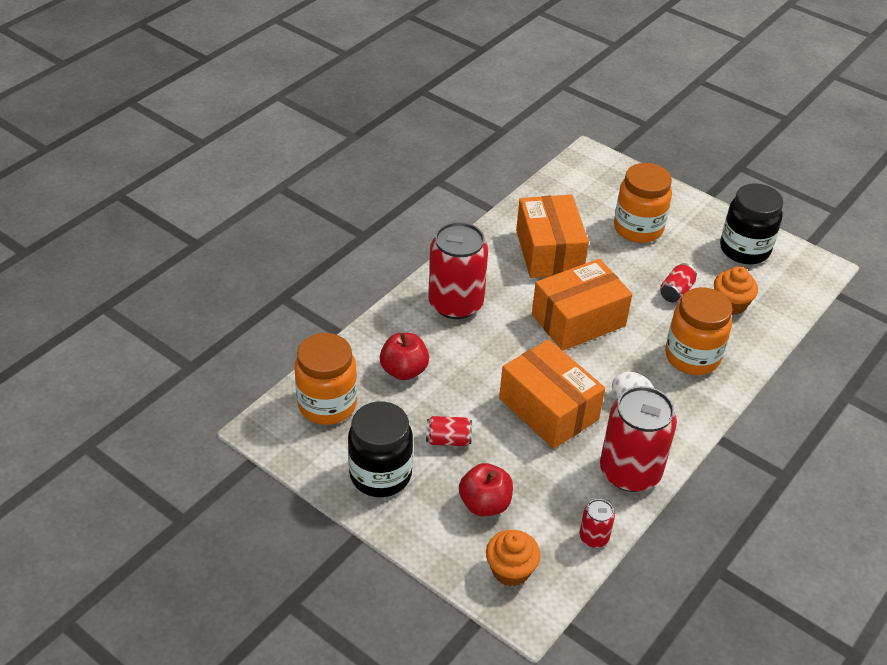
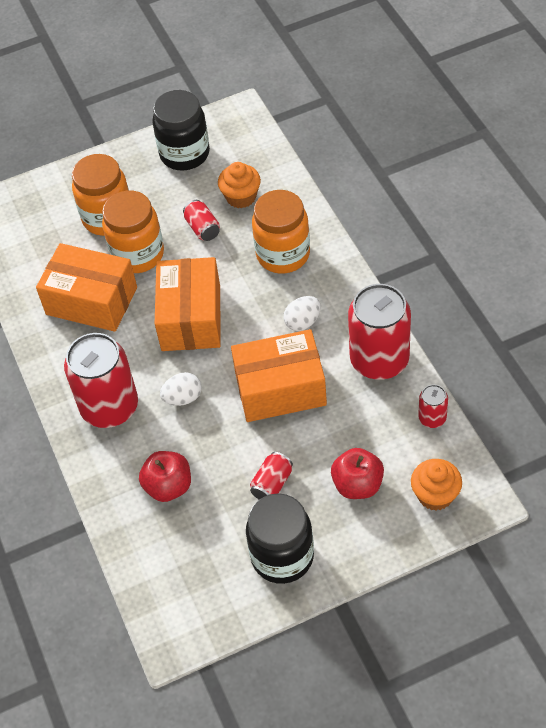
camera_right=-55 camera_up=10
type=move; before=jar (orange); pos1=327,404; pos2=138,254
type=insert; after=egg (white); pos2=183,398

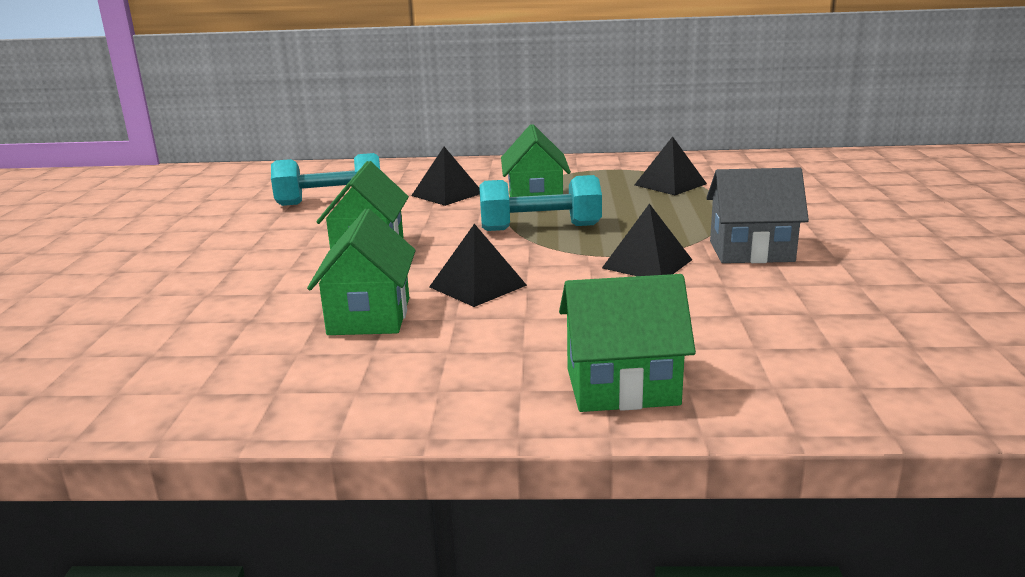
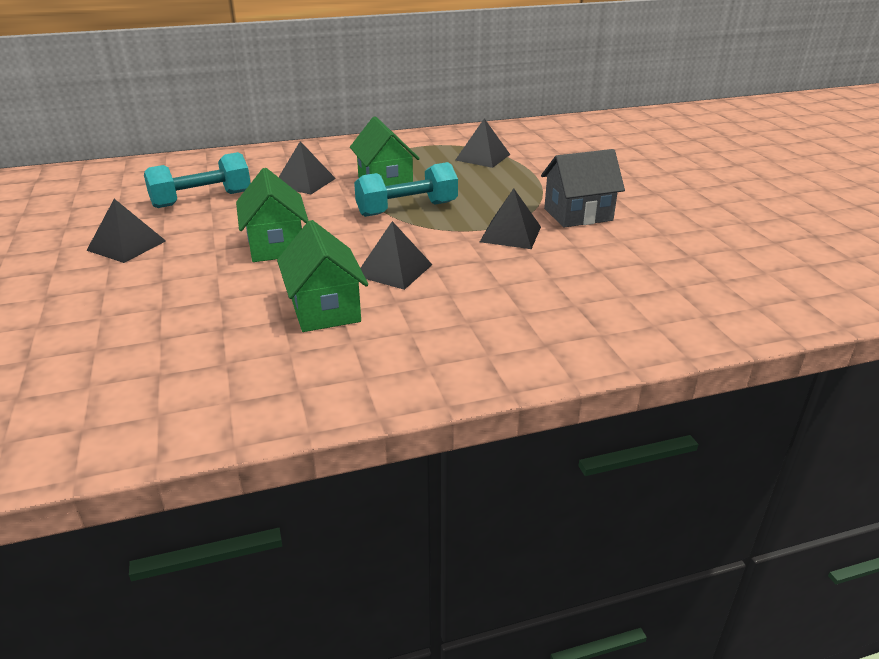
camera_right=-20 camera_up=10
type=insert; after=pyramid (black); pos2=126,245
type=delete; before=house (green); pos1=622,386

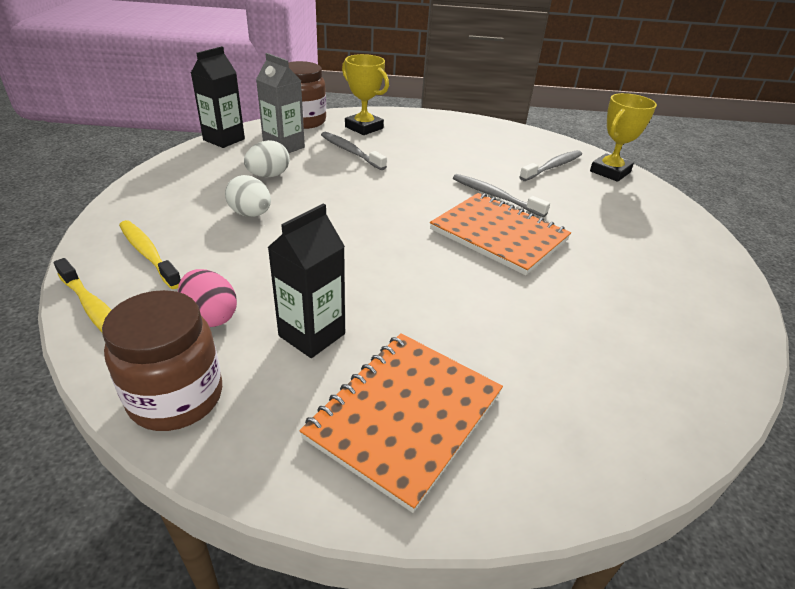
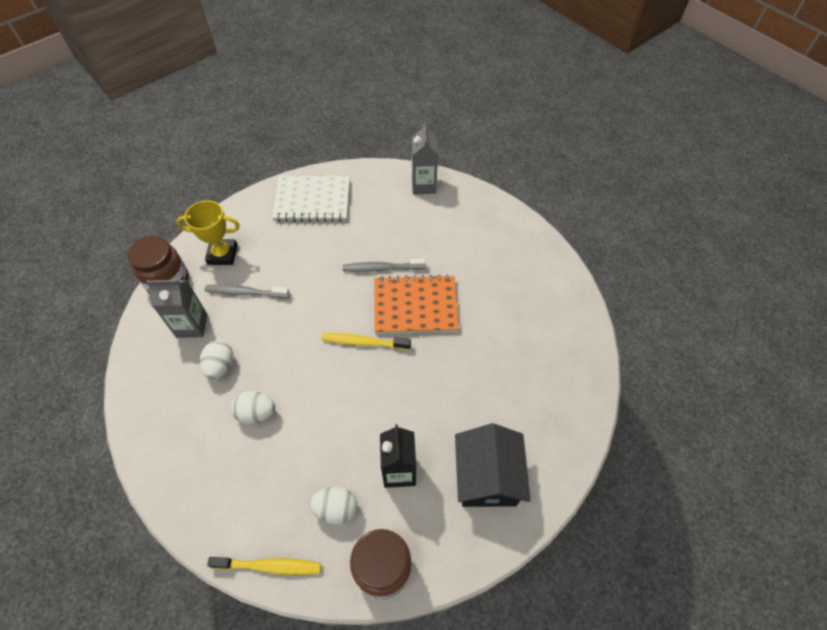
camera_right=-40 camera_up=20
type=insert; after=notebook (white); pos2=312,200
type=recolor; before=egg (pink); after=egg (white); pos1=210,316; pos2=336,509
type=move; before=toothbrush (yellow); pos1=148,254; pos2=364,342
type=replace; before=trophy (yellow); after=carton (grey); pos1=610,172; pos2=423,185
type=replace; before=notebook (orange); after=house (black); pos1=405,415; pos2=487,477
type=delete; before=carton (black); pos1=224,139
type=delete; before=toothbrush (grey); pos1=552,167

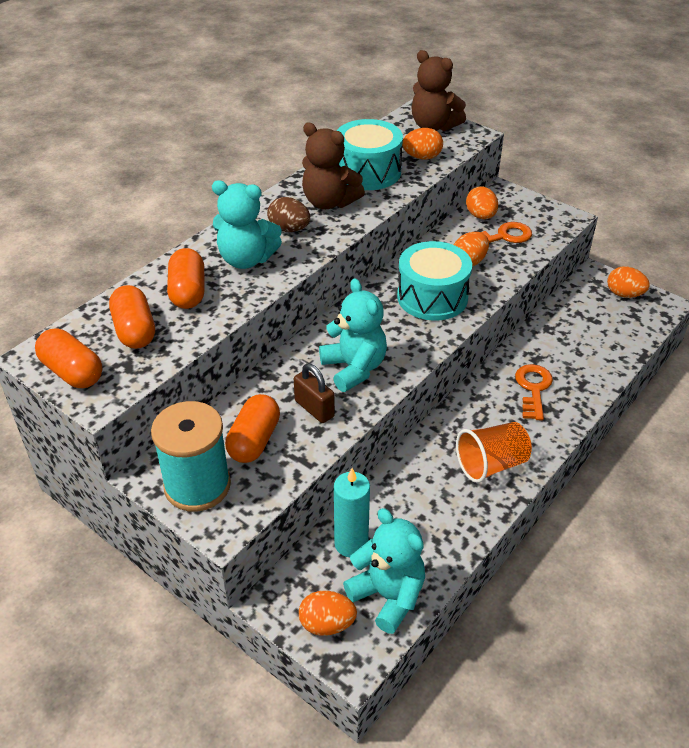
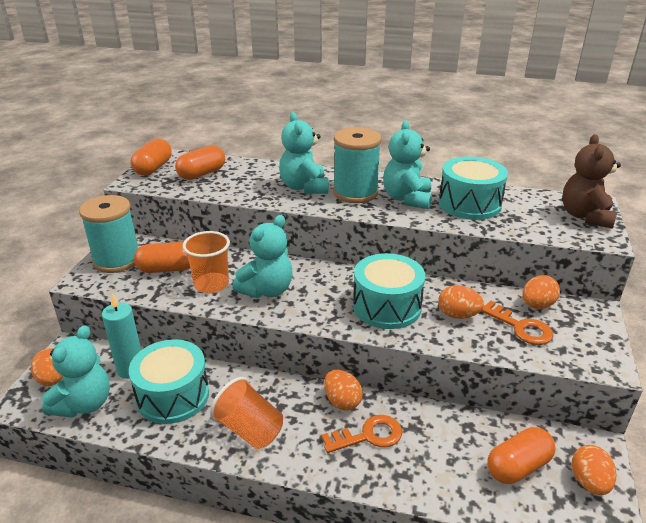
camera_right=65 camera_up=-10
type=insert; after=drum (turquoise); pos2=173,396
type=replace; before=padlock (brown); after=cup (orange); pos1=314,409; pos2=211,284
type=move; before=egg (orange); pos1=422,157; pos2=342,401
type=replace; before=egg (brown); after=spool (turquoise); pos1=289,229; pos2=355,193
type=recolor; before=teddy bear (brown); after=teddy bear (turquoise); pos1=329,202; pos2=407,199
type=move; before=capsule (orange); pos1=188,292; pos2=518,466

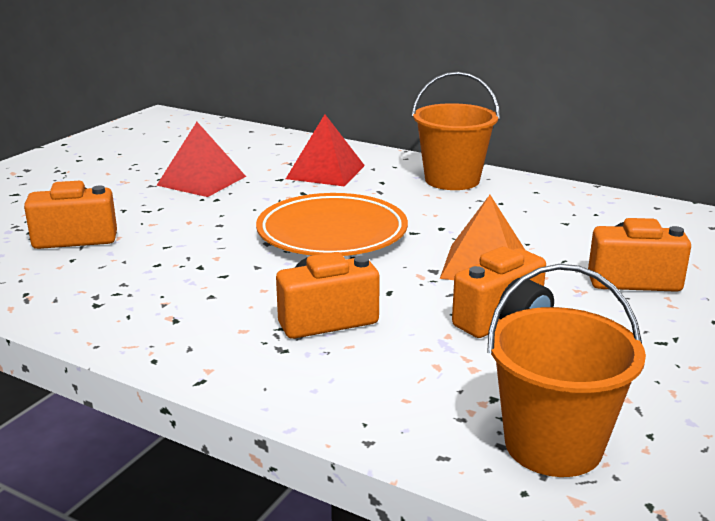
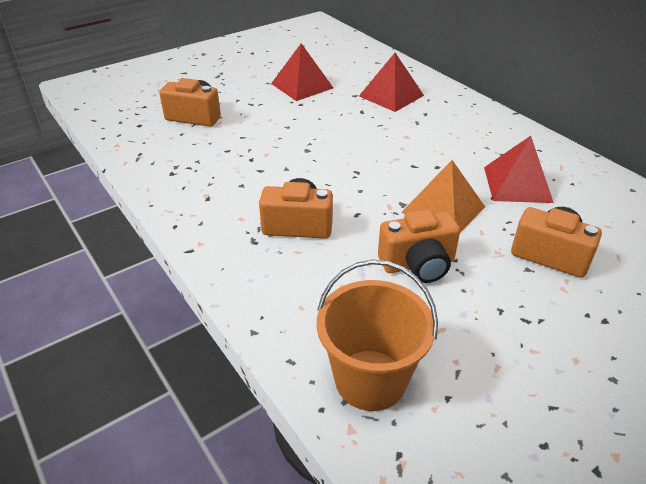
camera_right=25 camera_up=15
type=insert; after=pyramid (red); pos2=517,184
type=delete; before=plate (orange); pos1=332,233
type=delete; before=bucket (orange); pos1=452,180

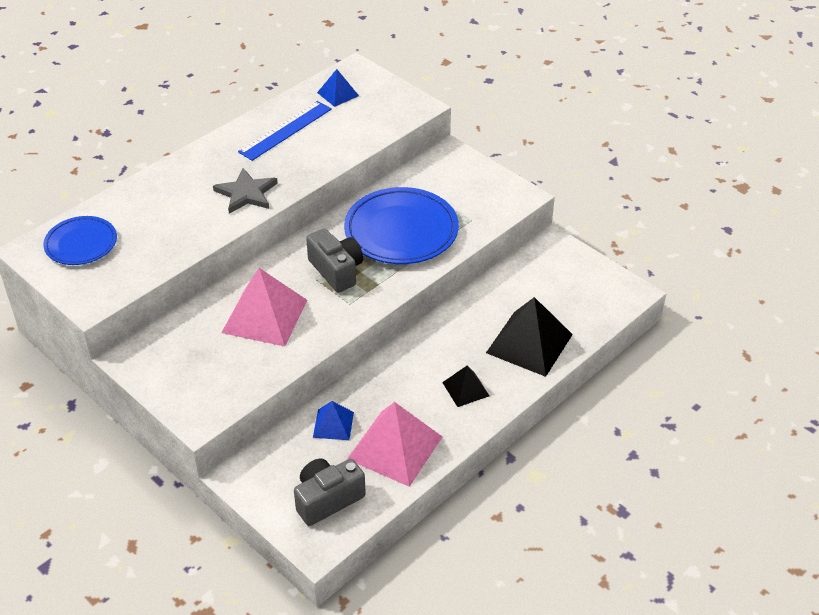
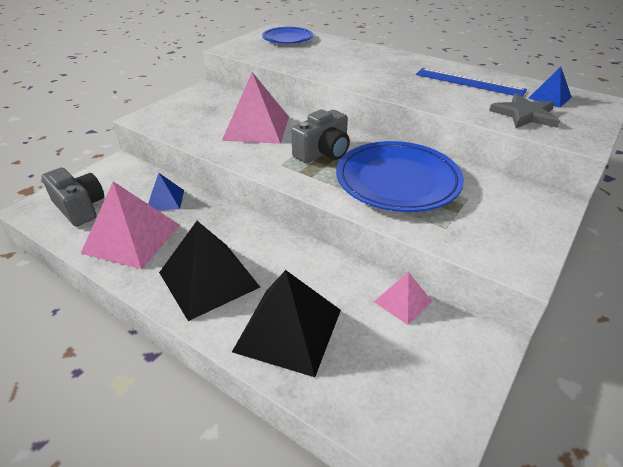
camera_right=80 camera_up=-5
type=resize; before=pyramid (black); pos1=465,389; pos2=208,279; scale=1.9
type=insert; after=pyramid (pink); pos2=403,301
type=move; before=star (grey); pos1=246,193; pos2=525,114

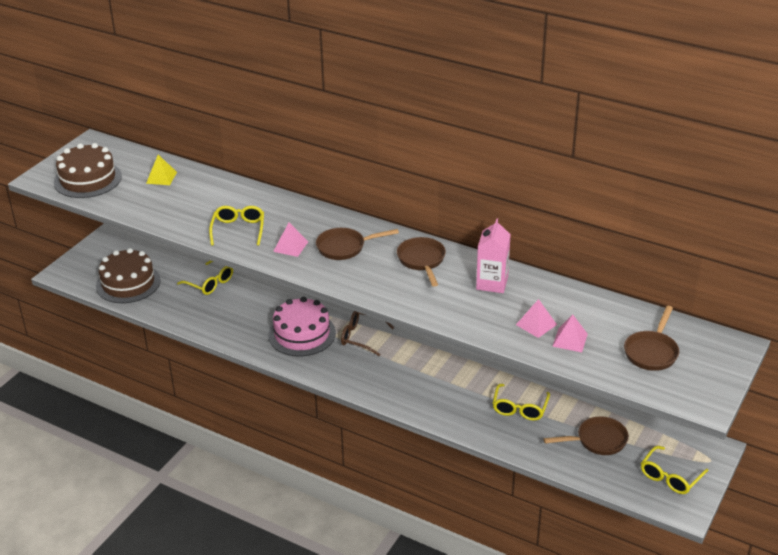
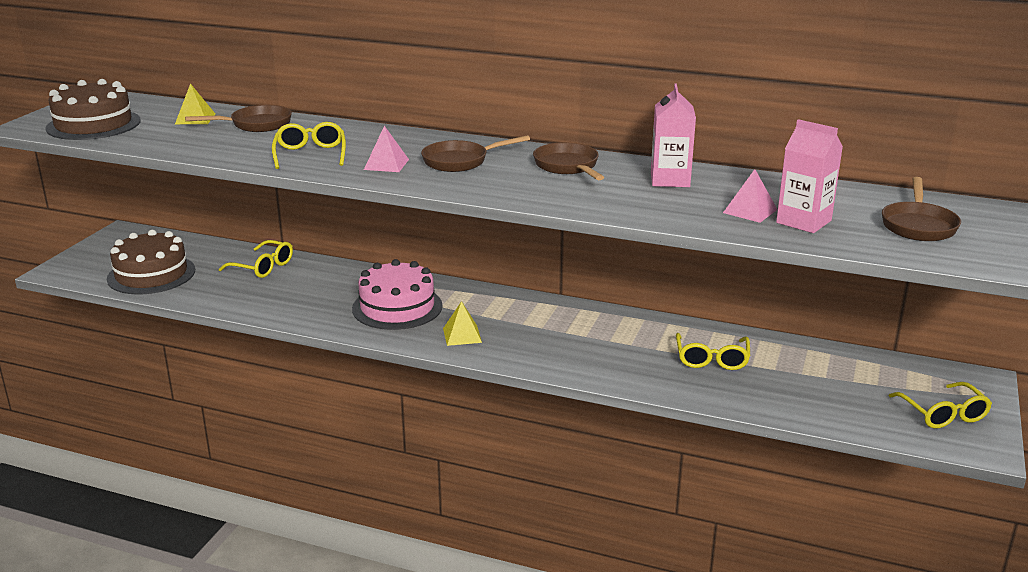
camera_right=-10 camera_up=-10
type=move; before=pan (brown); pos1=597,440; pos2=256,125
type=insert; after=pyramid (yellow); pos2=462,335
type=replace; before=pyramid (pink); after=carton (pink); pos1=570,340; pos2=803,222
type=rotate; before=glasses (yellow); pos1=670,477; pos2=943,414; turn=-45
type=delete; before=glasses (brown); pos1=361,337

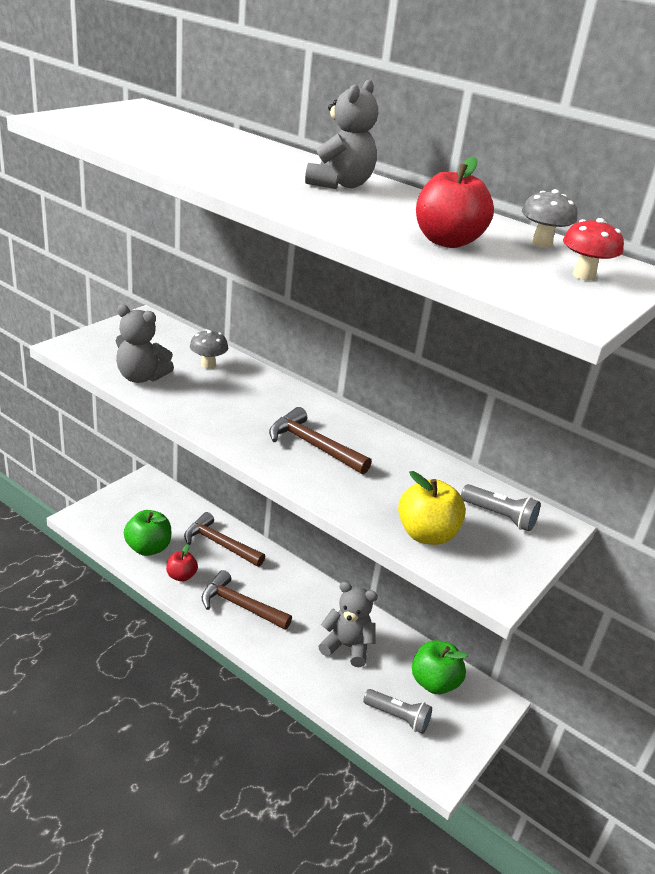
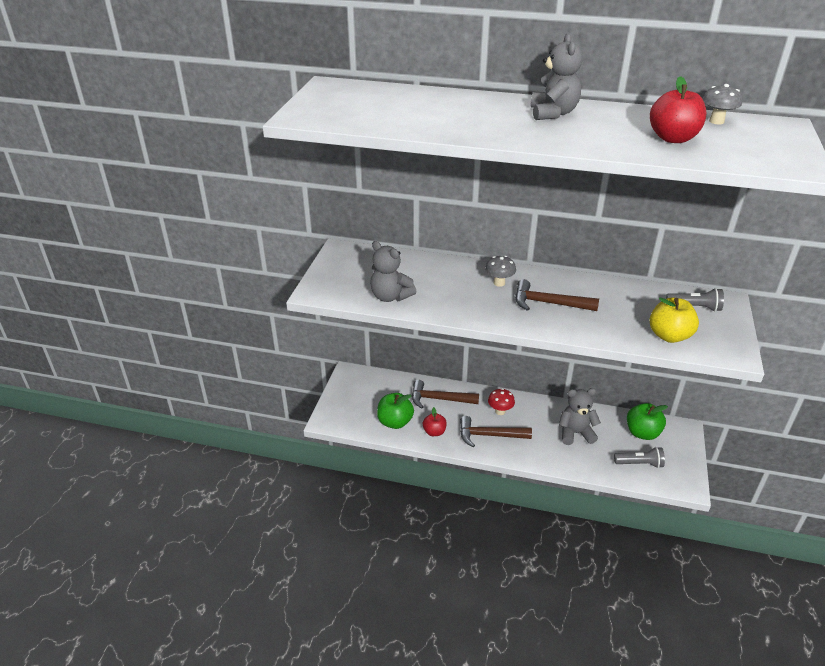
camera_right=-20 camera_up=5
type=rotate; before=teddy bear (grey); pos1=141,377; pos2=390,296; turn=45
type=move; before=mushroom (grey); pos1=208,365; pos2=499,283
type=move; before=mushroom (red); pos1=583,275; pos2=500,411

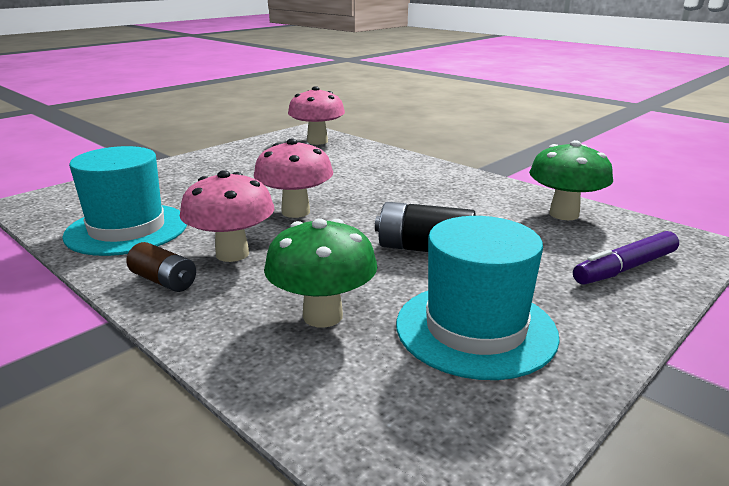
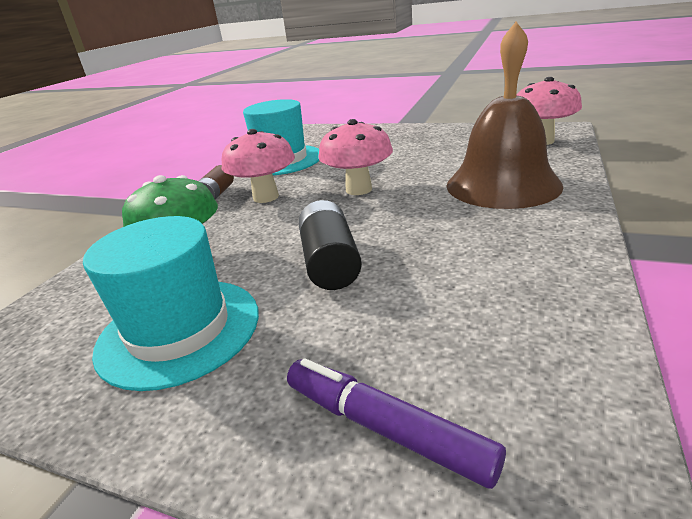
camera_right=70 camera_up=5
type=insert; after=bell (brown); pos2=502,184
type=delete; before=mushroom (green); pos1=564,214

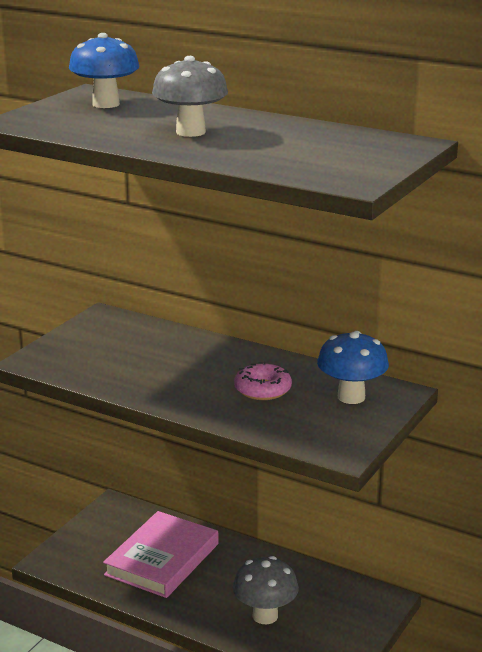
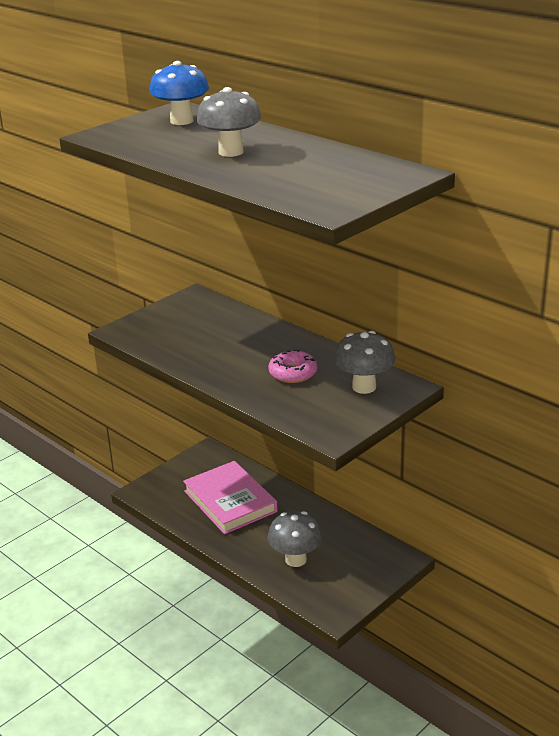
camera_right=15 camera_up=5
type=rotate; before=book (pink); pos1=162,559; pos2=230,501; turn=-75
type=recolor; before=mushroom (blue); after=mushroom (grey); pos1=351,397; pos2=364,387

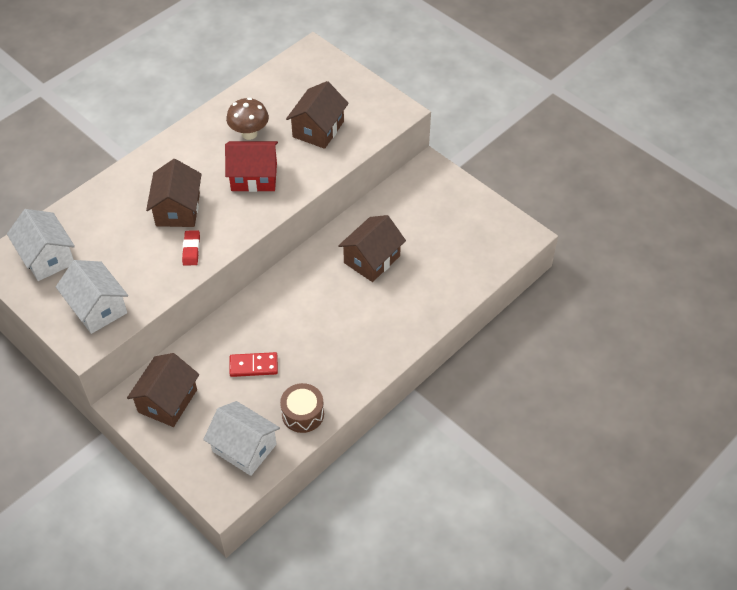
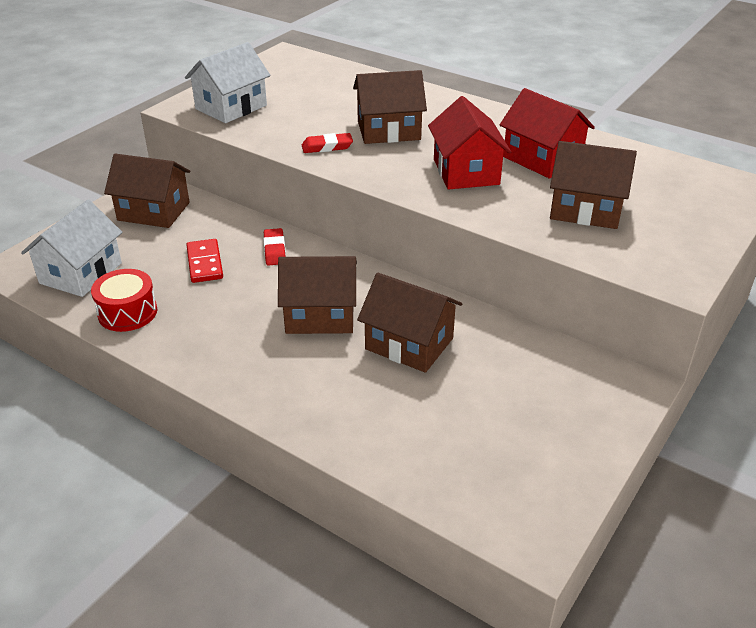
camera_right=80 camera_up=-15
type=recolor; before=drum (brown); after=drum (red); pos1=303,414; pos2=127,312
type=insert; after=eraser (red); pos2=274,250
type=insert; after=house (brown); pos2=320,315
type=replace; before=mushroom (brown); after=house (red); pos1=249,134; pos2=542,159
type=delete; before=house (white); pos1=47,257

